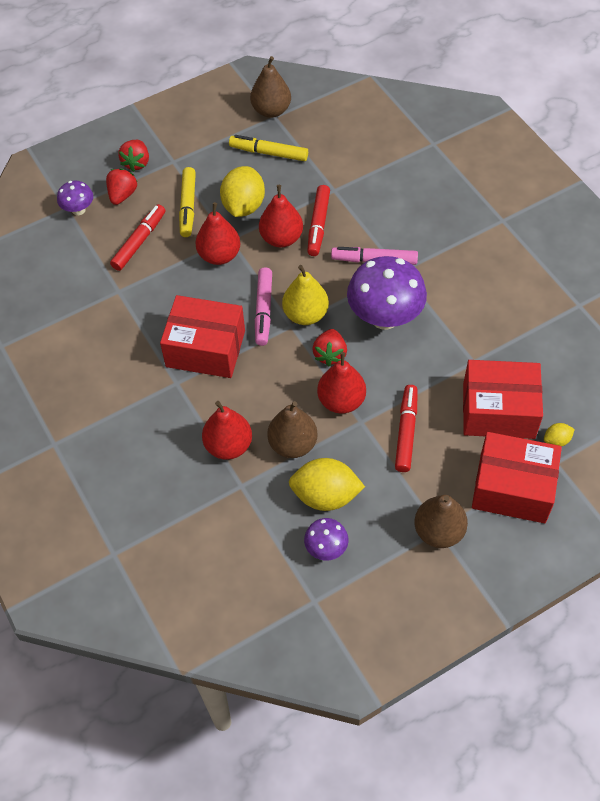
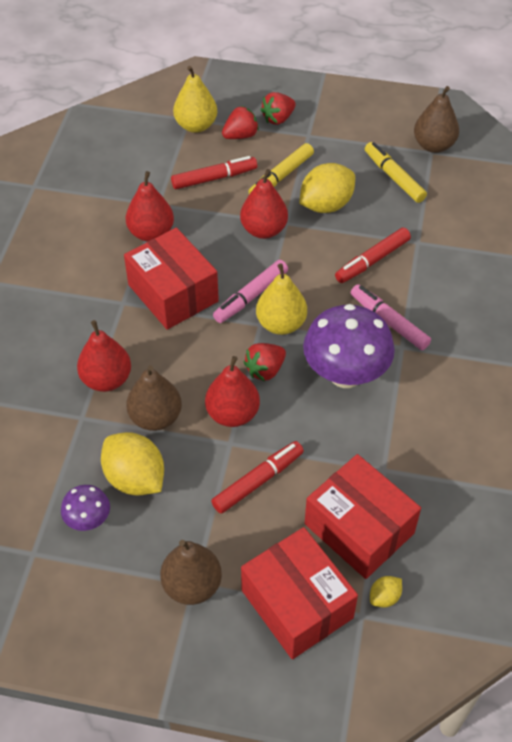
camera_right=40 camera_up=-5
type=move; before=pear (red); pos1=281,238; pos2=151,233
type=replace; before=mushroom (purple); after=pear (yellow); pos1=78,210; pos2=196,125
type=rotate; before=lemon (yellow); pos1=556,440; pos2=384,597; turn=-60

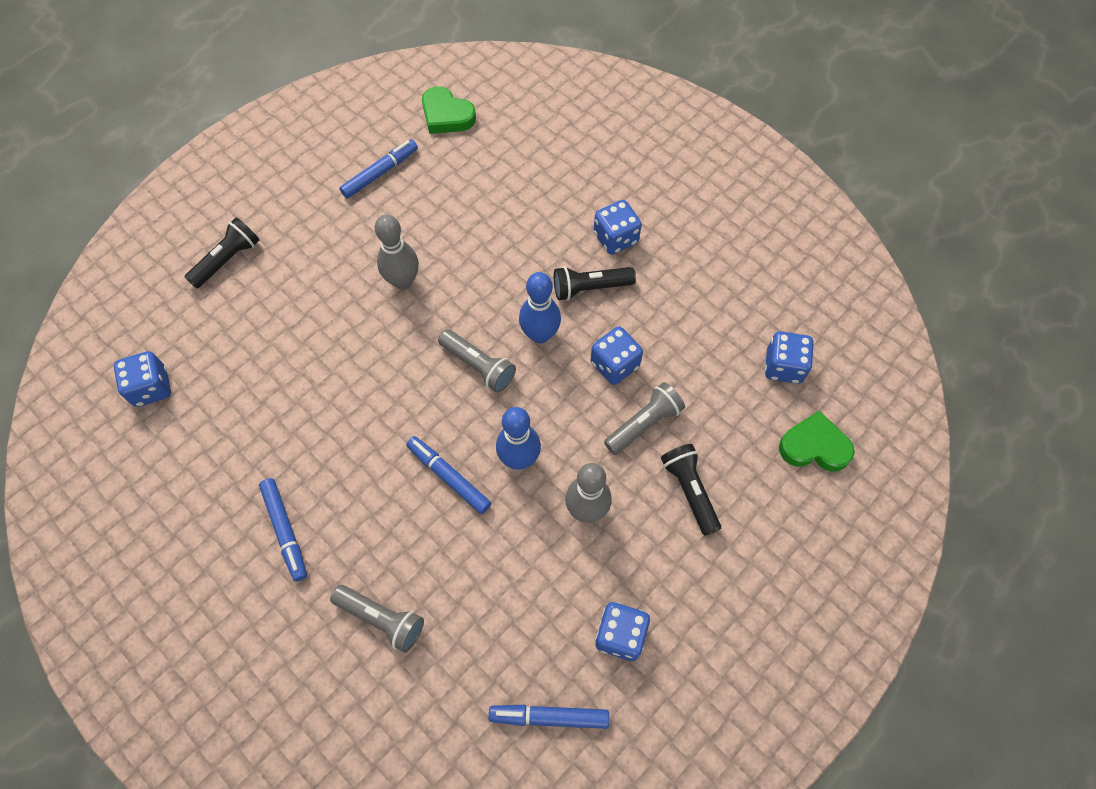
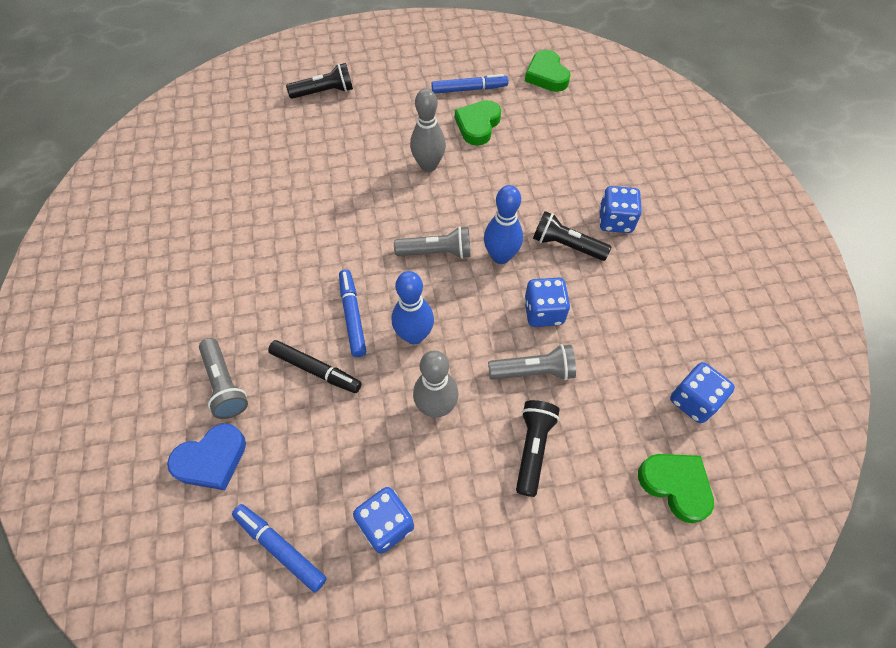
camera_right=35 camera_up=-5
type=insert; after=heart (blue); pos2=211,460
type=insert; after=marker (black); pos2=316,370
type=rotate; before=flashlight (grey); pos1=479,366; pos2=437,252; turn=-75
type=insert; after=heart (green); pos2=478,125
type=delete; before=dice (blue); pos1=151,388
type=delete; before=marker (blue); pos1=285,531

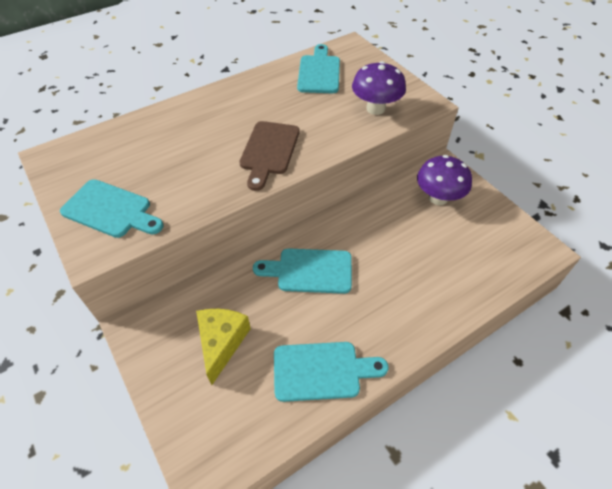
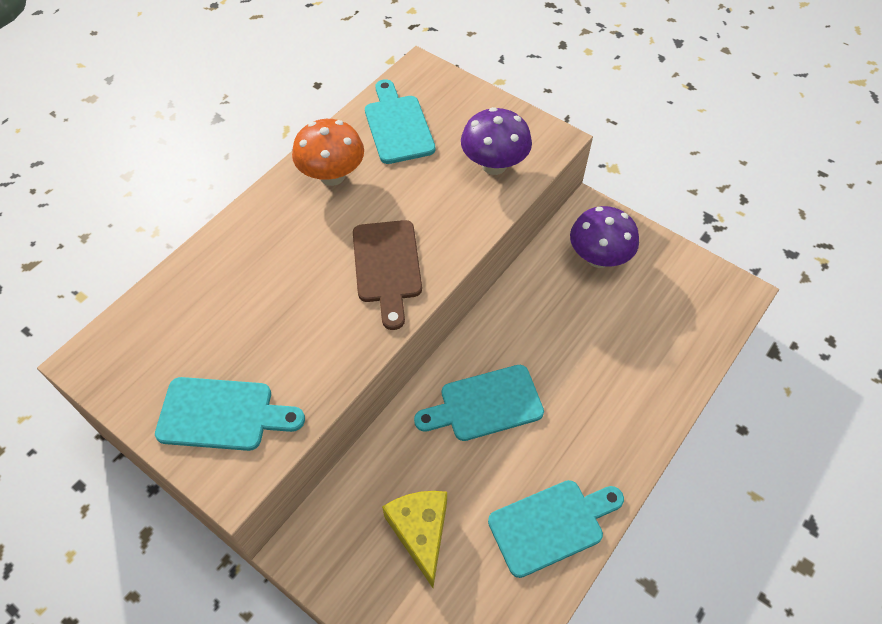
camera_right=-20 camera_up=5
type=insert; after=mushroom (orange); pos2=332,176

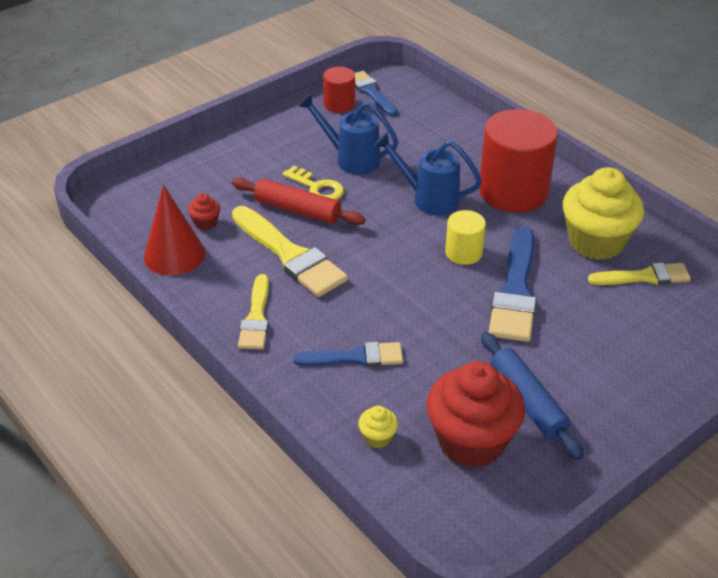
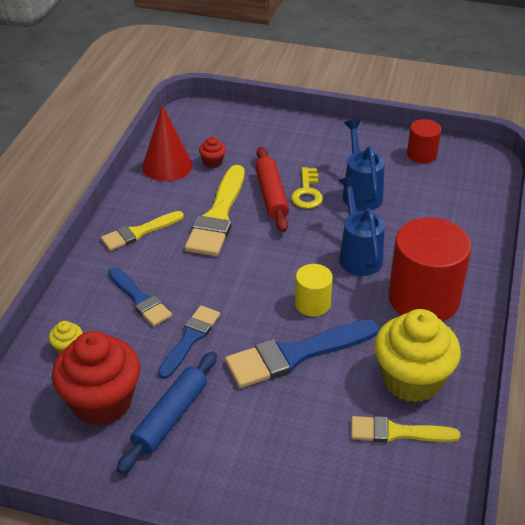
camera_right=55 camera_up=0
type=move; before=brush (blue); pos1=371,92; pos2=190,339
type=rotate; before=brush (yellow); pos1=644,277; pos2=397,432; turn=135

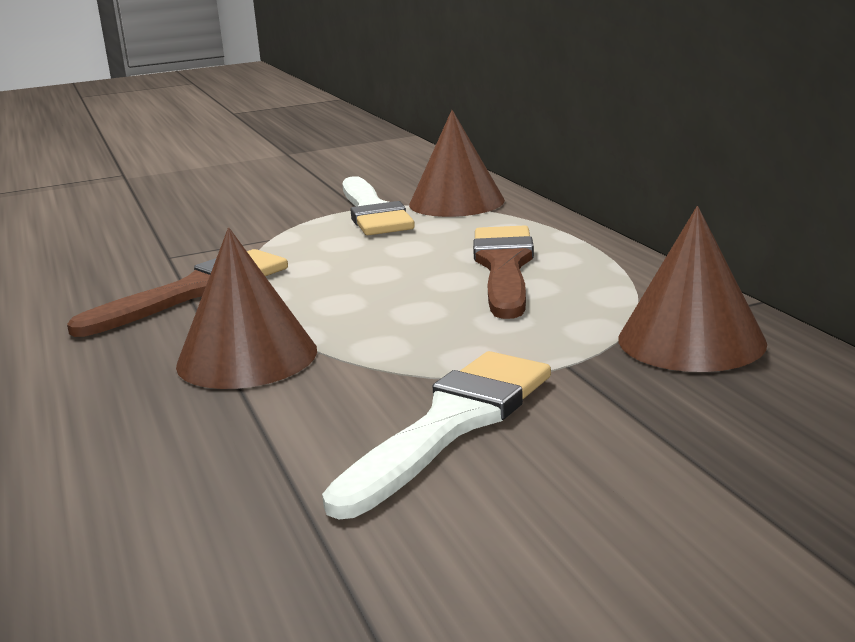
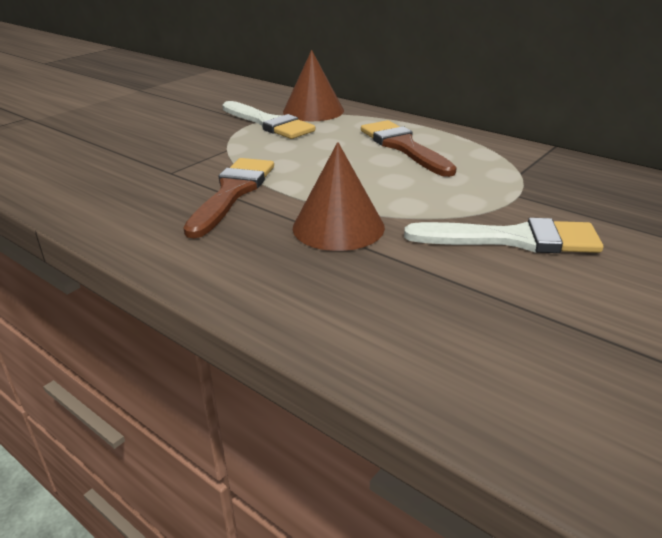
camera_right=-30 camera_up=10
type=rotate; before=brush (white); pos1=451,424; pos2=513,239; turn=90
type=delete; before=cone (brown); pos1=691,340

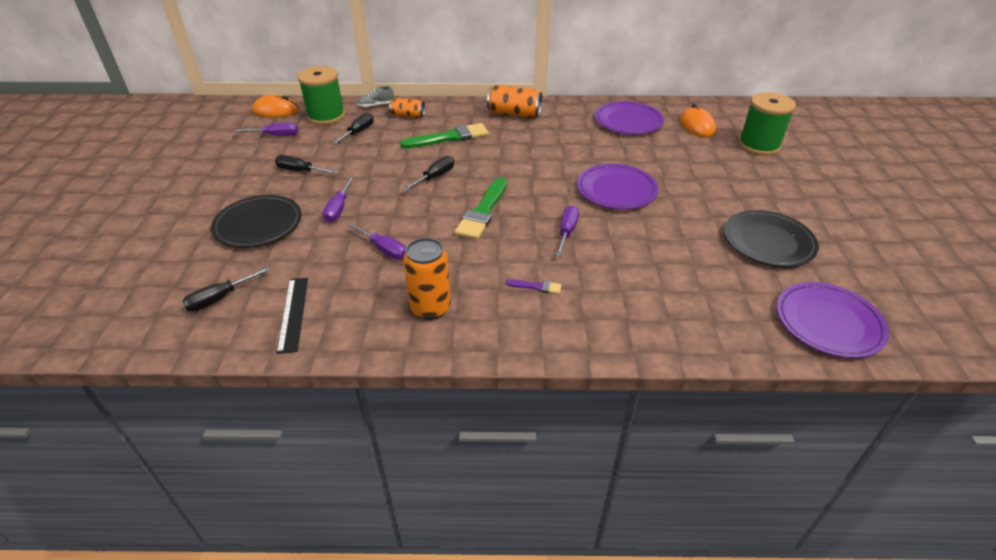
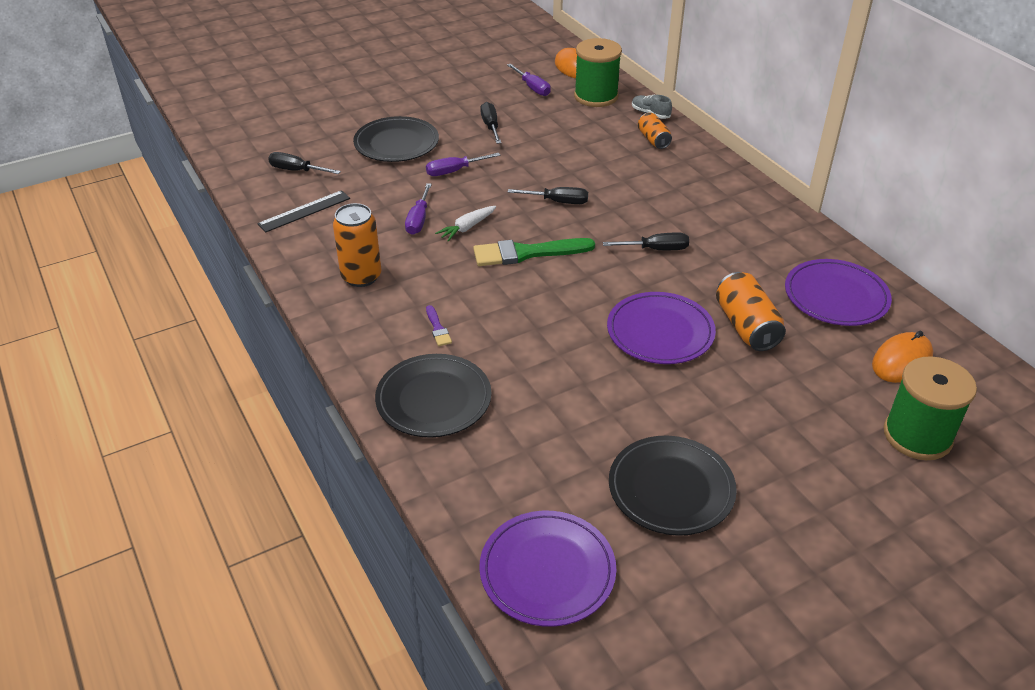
camera_right=60 camera_up=0
type=insert; after=plate (black); pos2=433,399
type=insert; after=carrot (white); pos2=467,227
type=move; before=screwdriver (black); pos1=358,132; pos2=655,249
type=move; before=can (orange); pos1=514,114; pos2=746,326
type=delete; before=brush (green); pos1=449,137
type=delete; before=screwdriver (purple); pos1=567,232

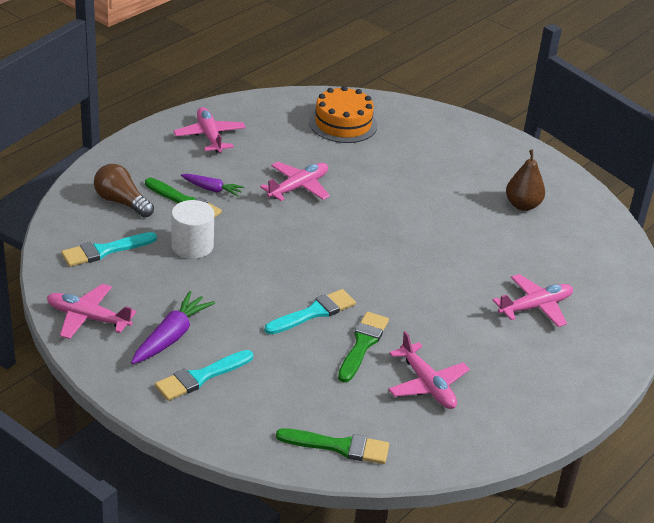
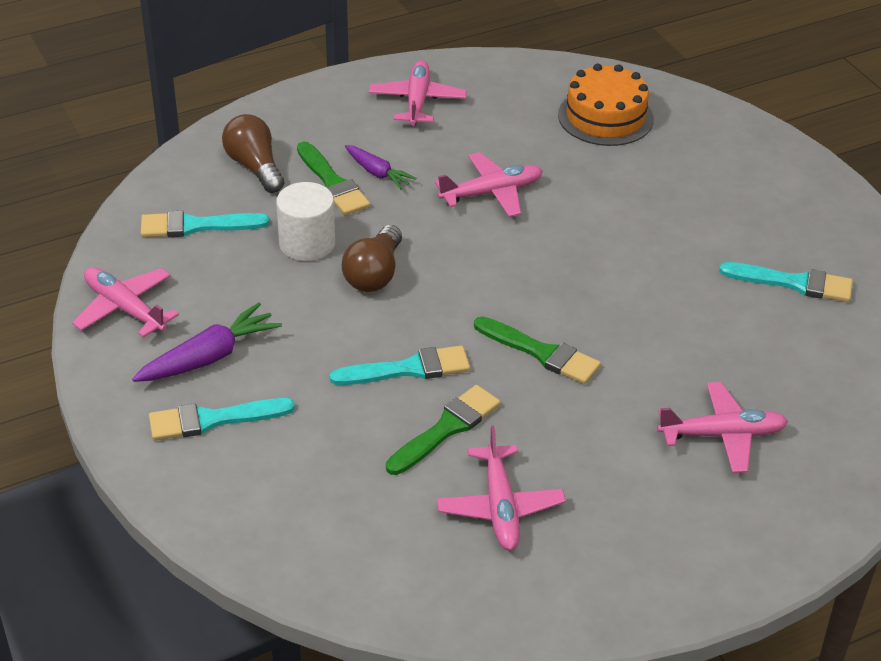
camera_right=25 camera_up=5
type=insert; after=light bulb (brown); pos2=374,274
type=move; before=brush (green); pos1=339,446; pos2=541,353
type=replace; before=pear (brown); after=brush (turquoise); pos1=522,205; pos2=793,283

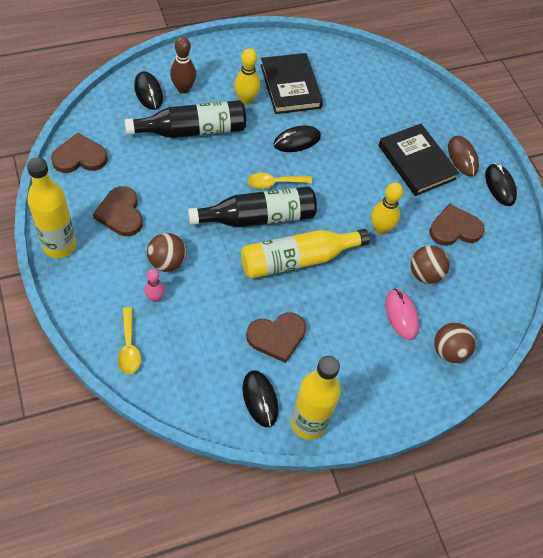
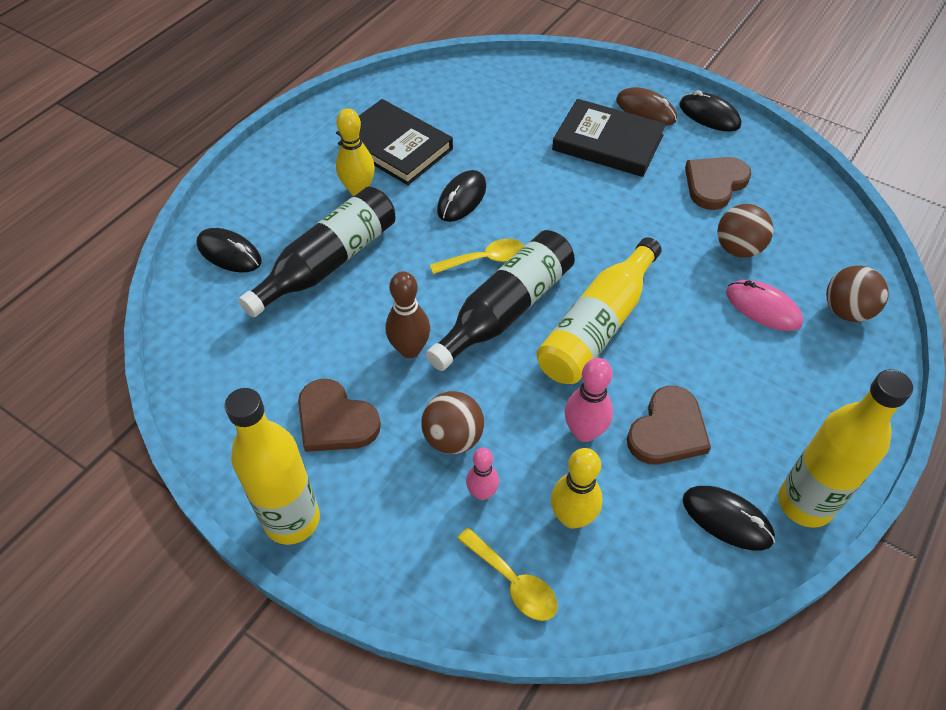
camera_right=-30 camera_up=-5
type=move; before=bowling pin (brown); pos1=183,89; pos2=410,349
type=rotate; before=spoon (yellow); pos1=274,183; pos2=484,259; turn=-150
type=move; before=bowling pin (yellow); pos1=380,228; pos2=572,517
type=insert; after=bowling pin (pink); pos2=584,432
type=delete; before=heart (brown); pos1=79,157

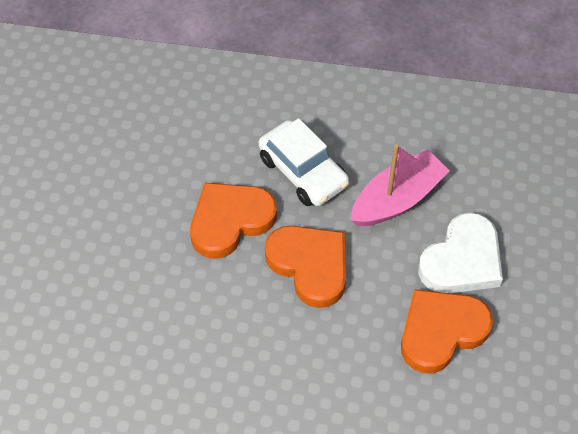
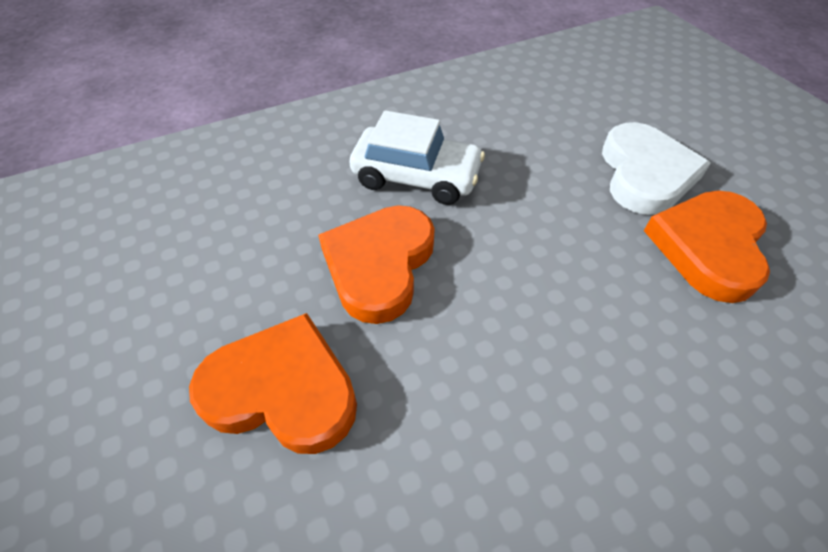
camera_right=-35 camera_up=-5
type=move; before=heart (orange); pos1=310,265; pos2=282,389
type=delete; before=boat (pink); pos1=397,199

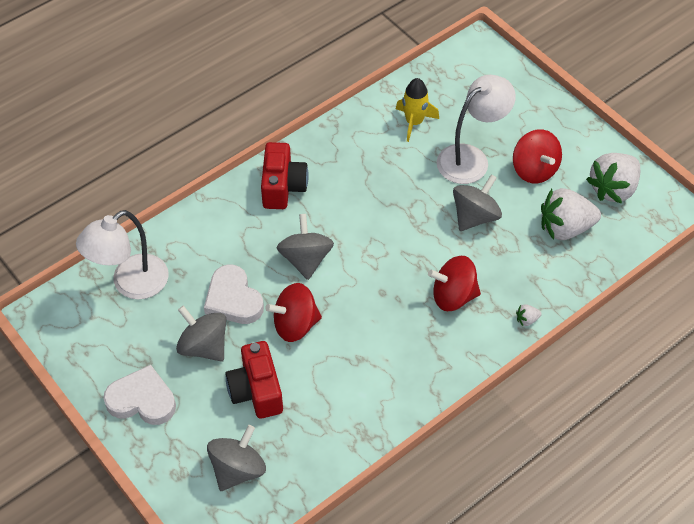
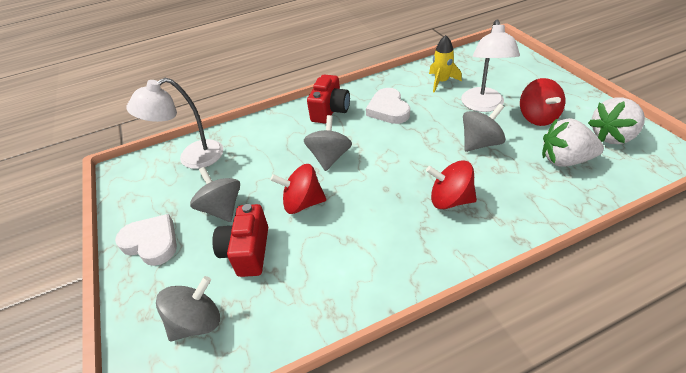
camera_right=20 camera_up=-10
type=move; before=heart (white); pos1=233,299; pos2=388,110
type=rotate; before=lamp (white); pos1=471,158; pos2=483,105; turn=120
type=delete; before=strawberry (white); pos1=527,320

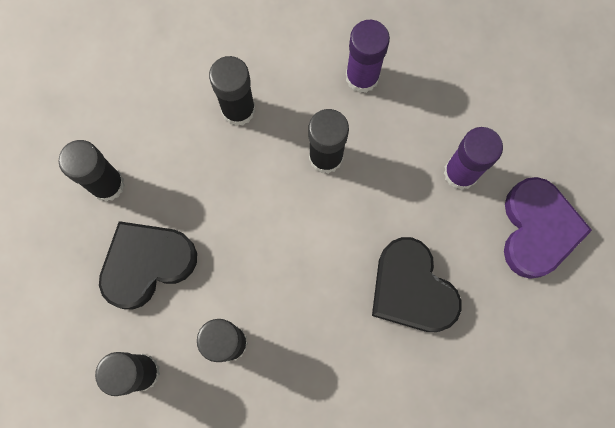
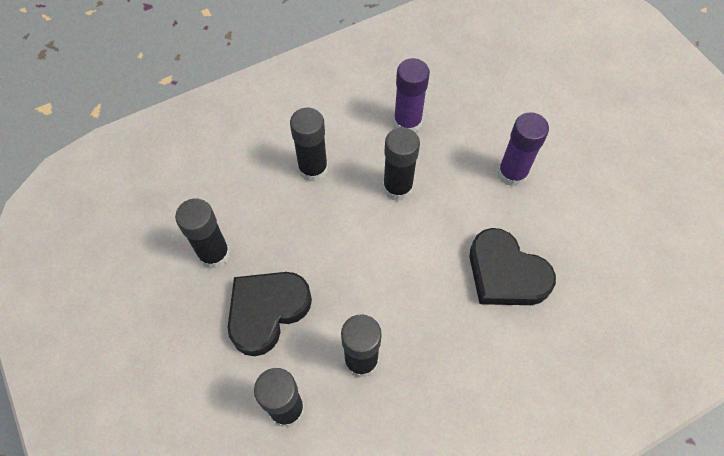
camera_right=-15 camera_up=-15
type=delete; before=heart (purple); pos1=537,230

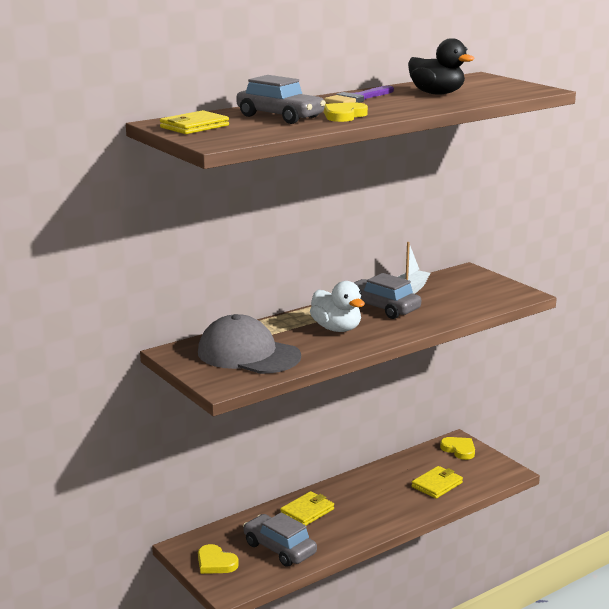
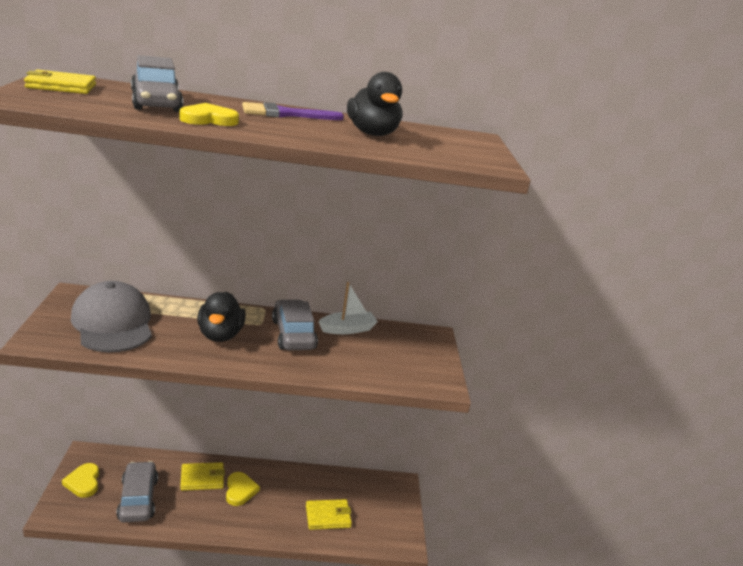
camera_right=30 camera_up=5
type=recolor; before=duck (white); after=duck (black); pos1=336,329; pos2=220,335
type=move; before=heart (yellow); pos1=459,450; pos2=240,490

